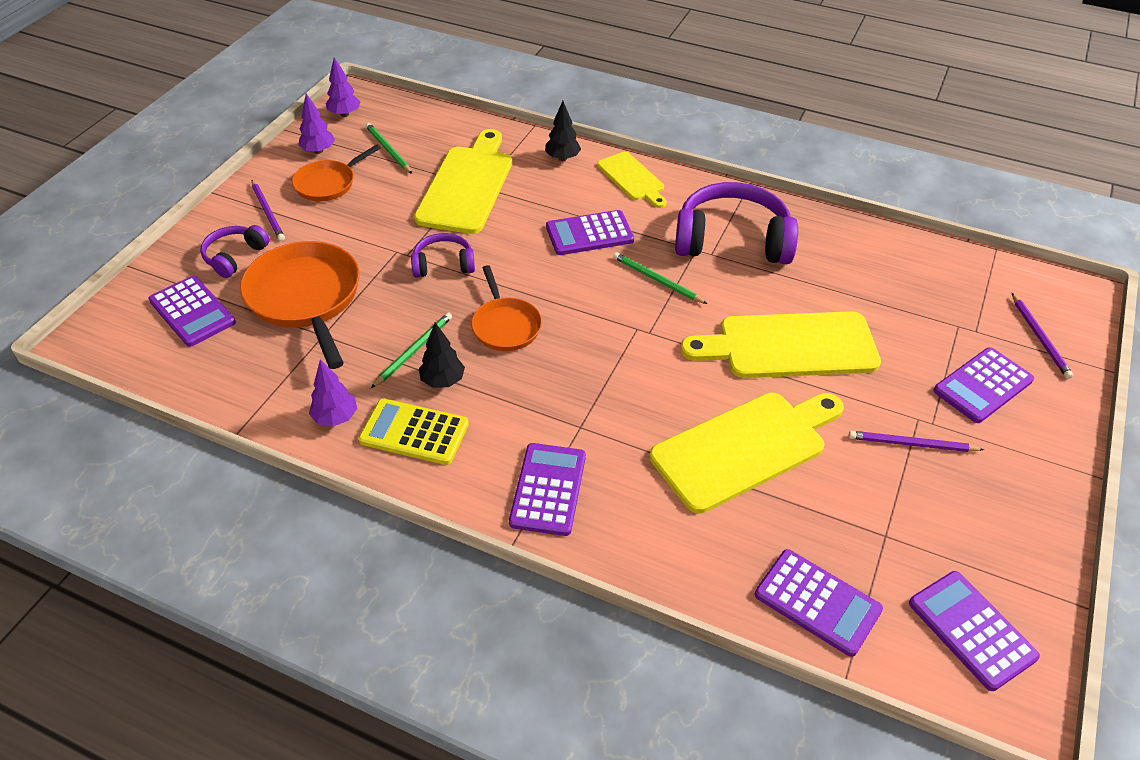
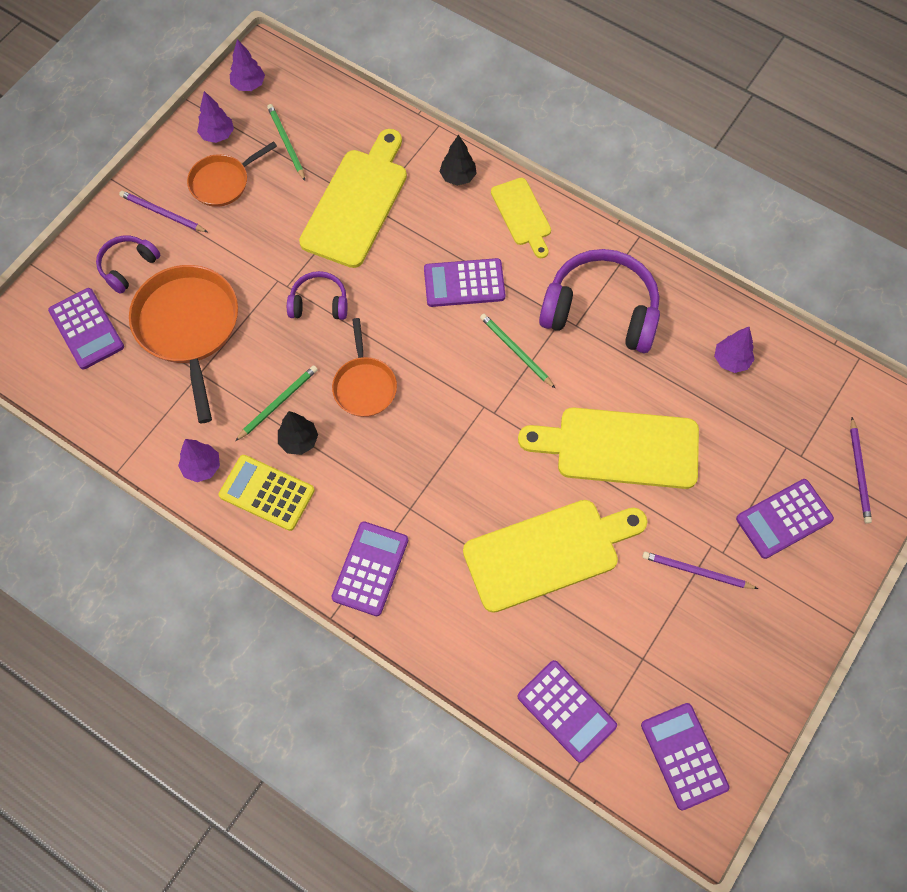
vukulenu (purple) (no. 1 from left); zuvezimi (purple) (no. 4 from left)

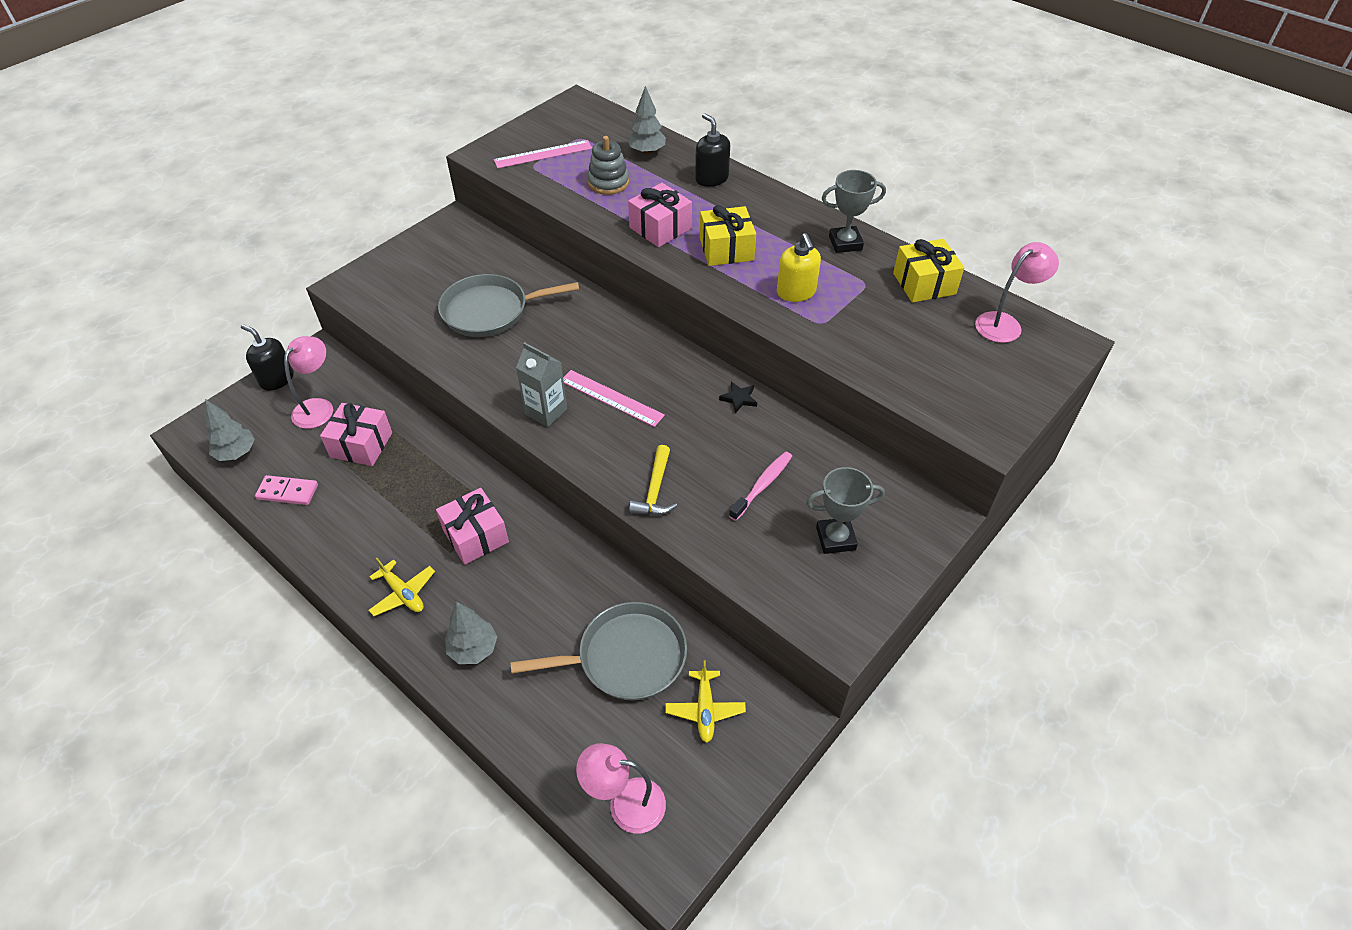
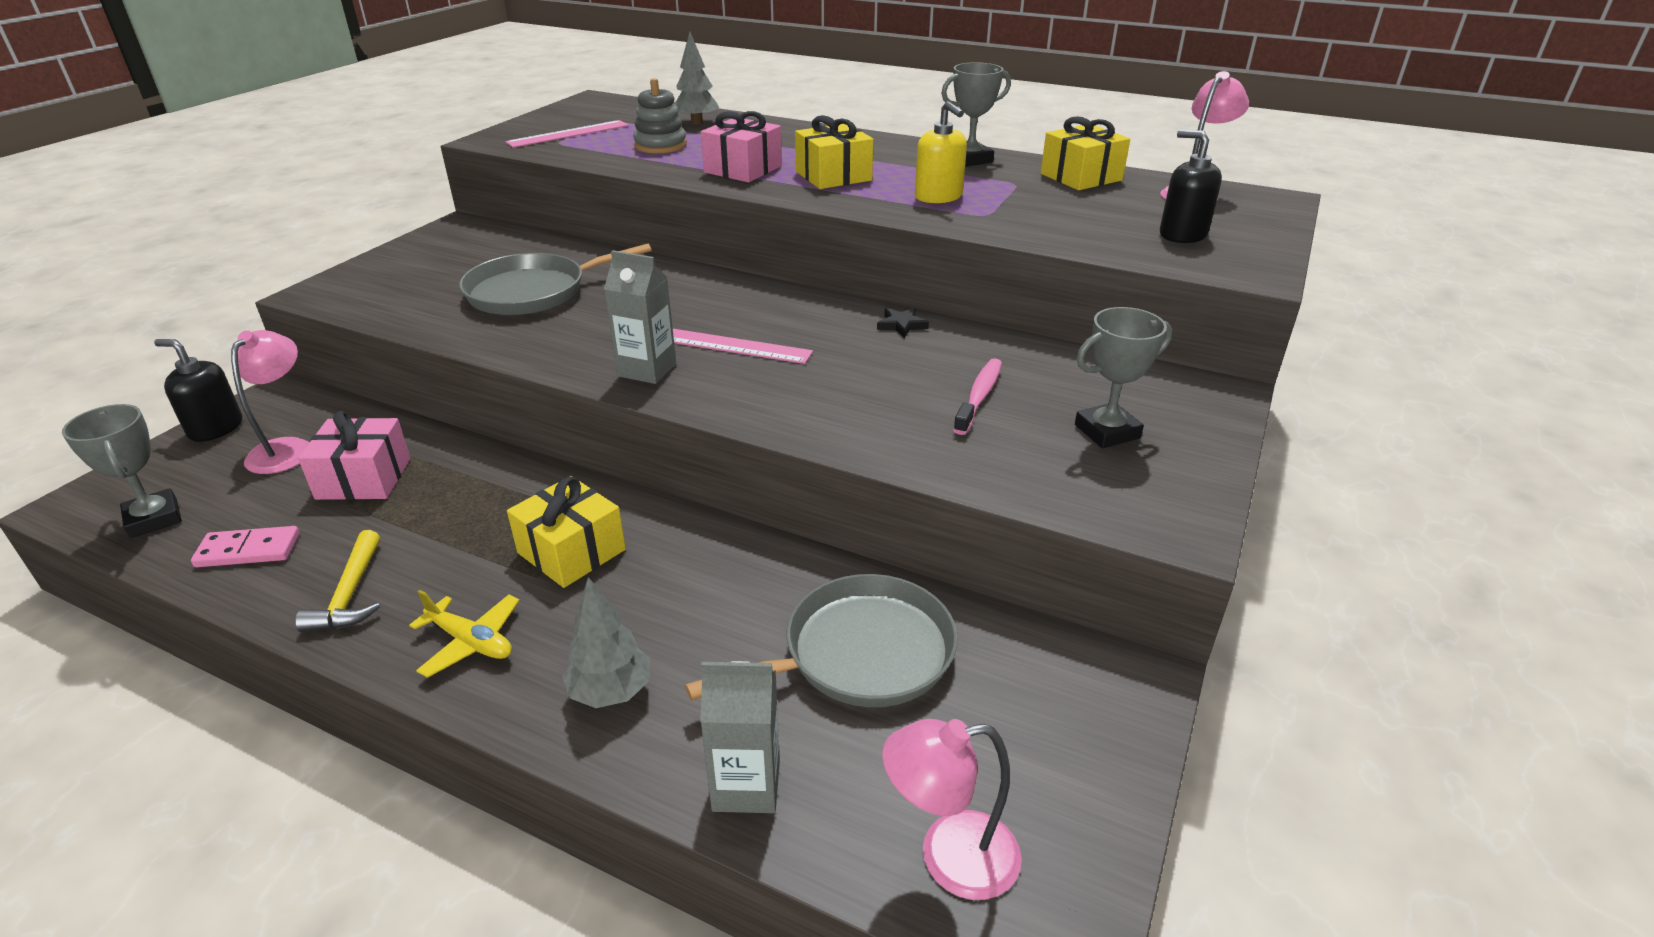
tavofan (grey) (no. 1 from left); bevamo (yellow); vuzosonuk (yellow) (no. 1 from left); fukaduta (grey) (no. 2 from left); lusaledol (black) (no. 2 from left); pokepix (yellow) (no. 2 from left in the first image)

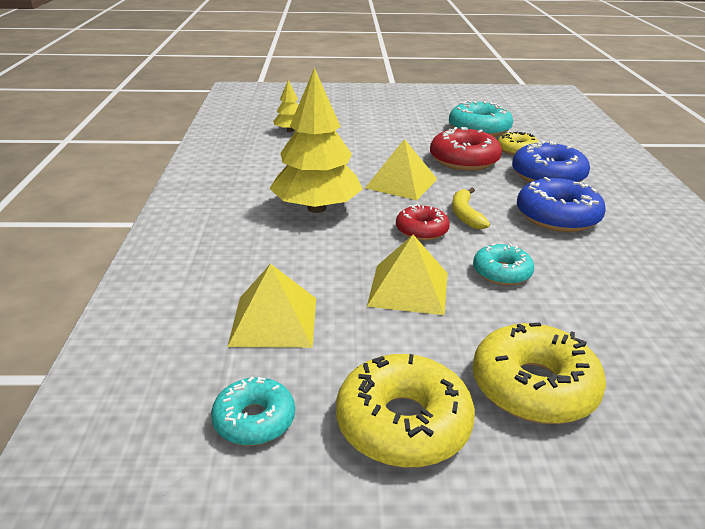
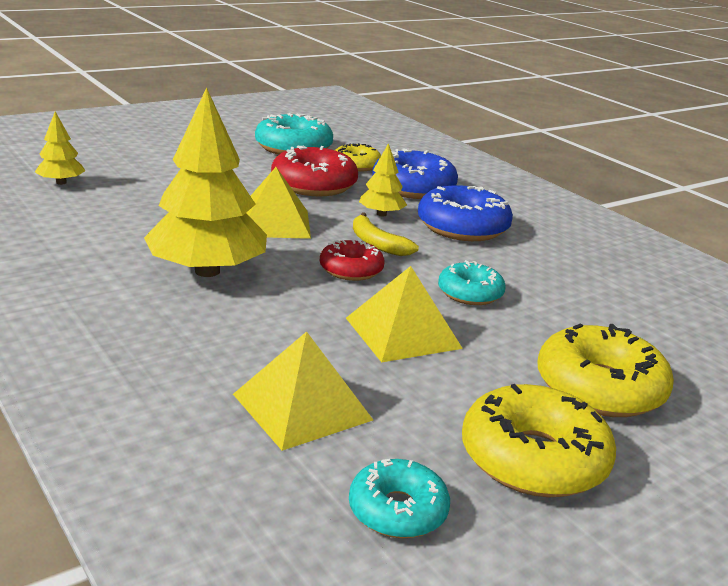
zuvezimi (yellow) (no. 3 from left)

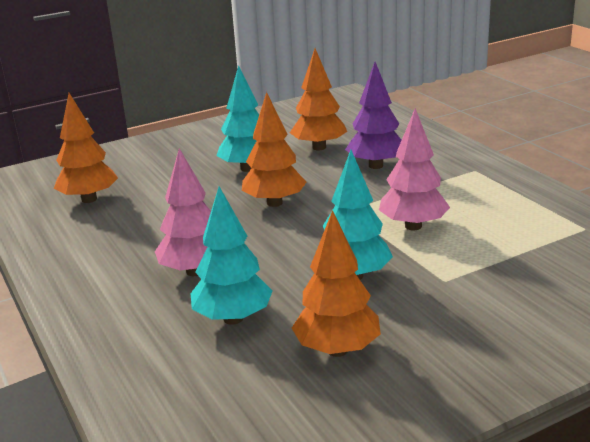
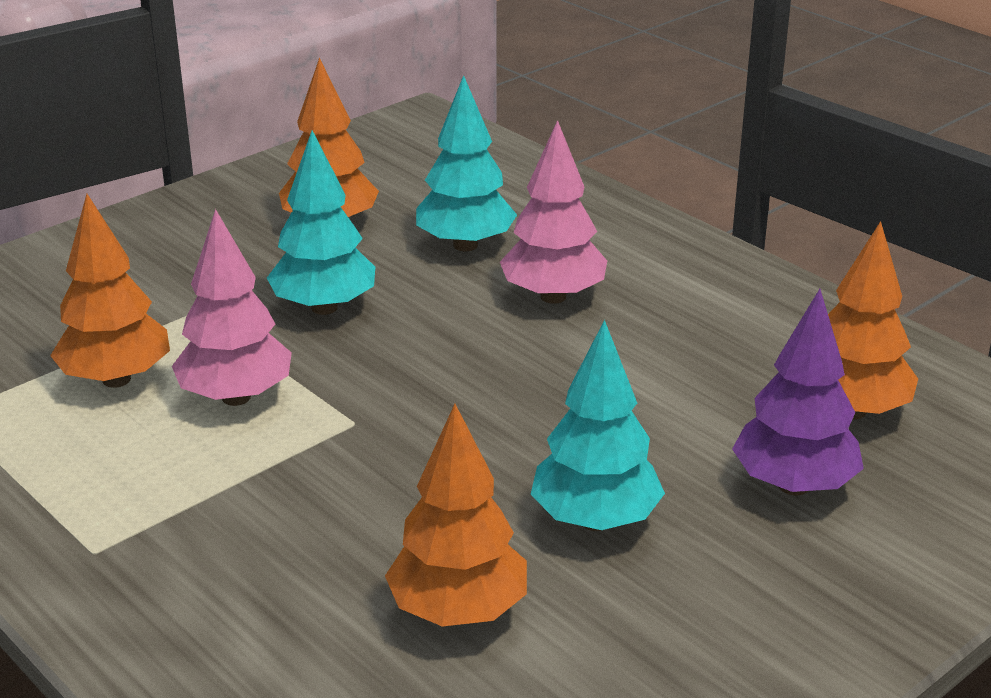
zuvezimi (orange) (no. 1 from left); zuvezimi (purple)

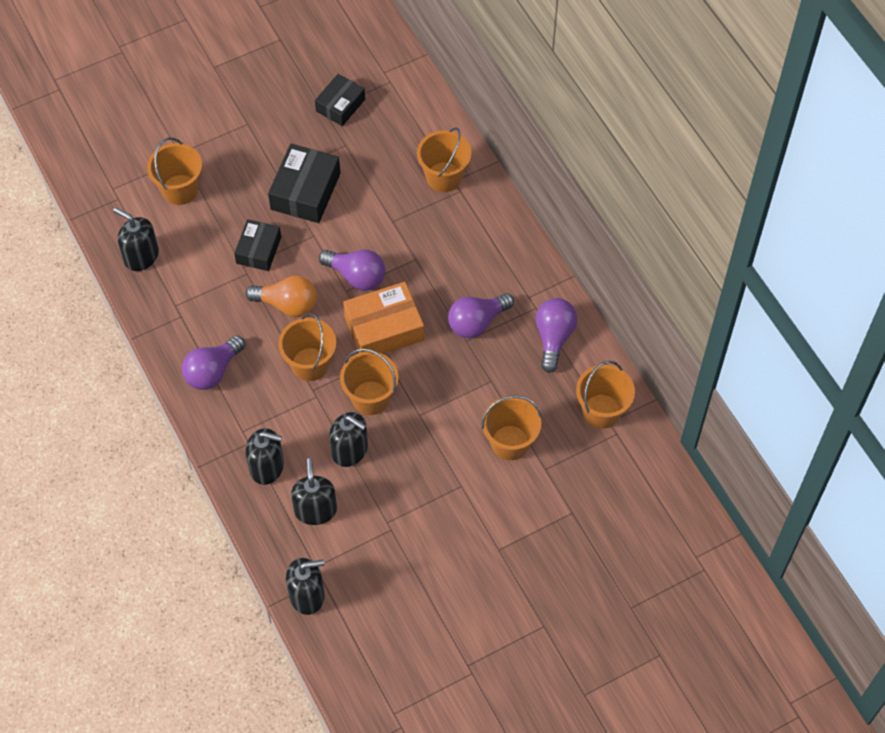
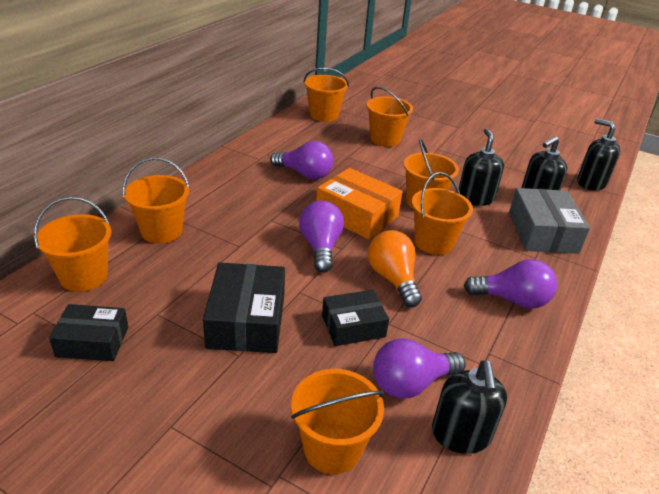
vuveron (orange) (no. 1 from left); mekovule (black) (no. 2 from left); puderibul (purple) (no. 3 from left); mekovule (grey)

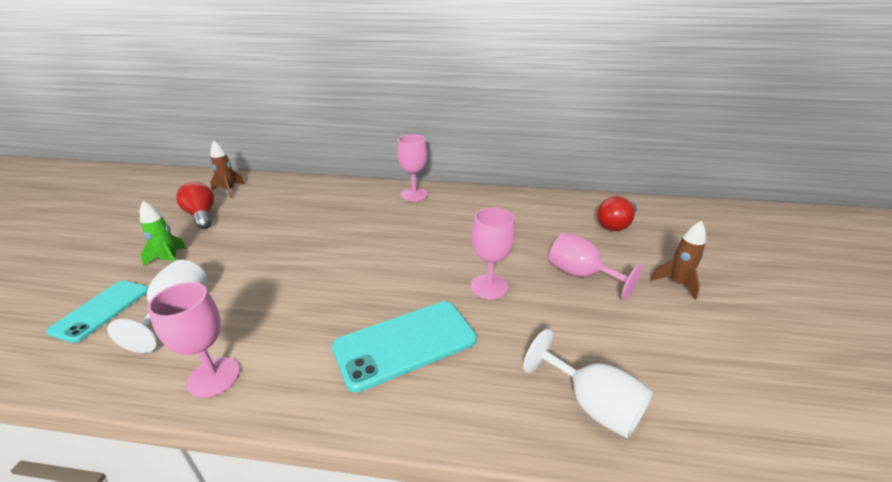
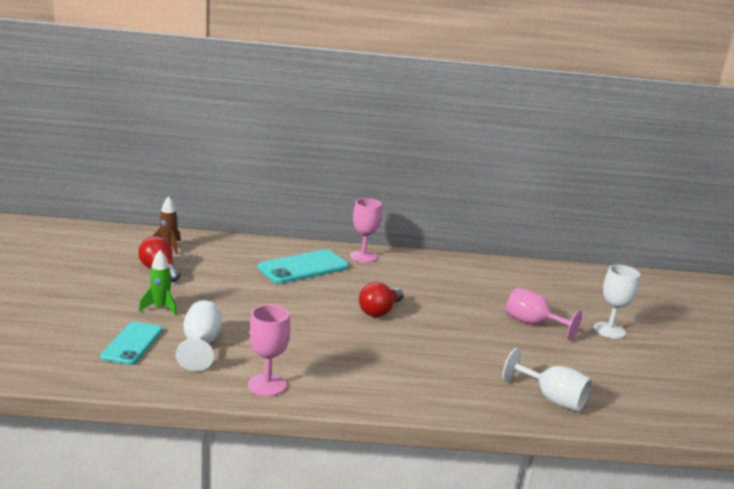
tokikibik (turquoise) (no. 2 from left); puderibul (red) (no. 2 from left); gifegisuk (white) (no. 3 from left); gifegisuk (pink) (no. 3 from left in the first image)

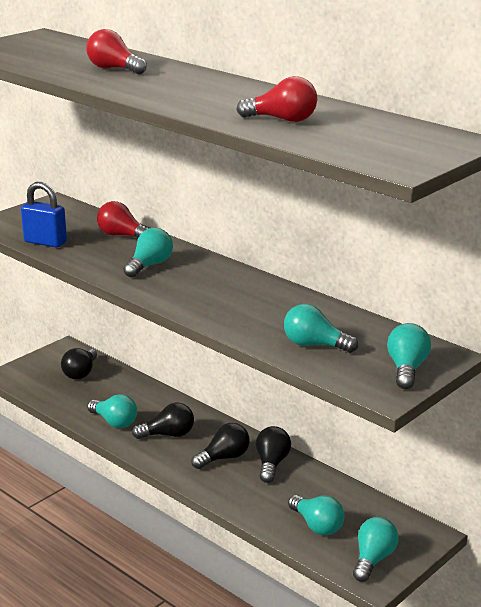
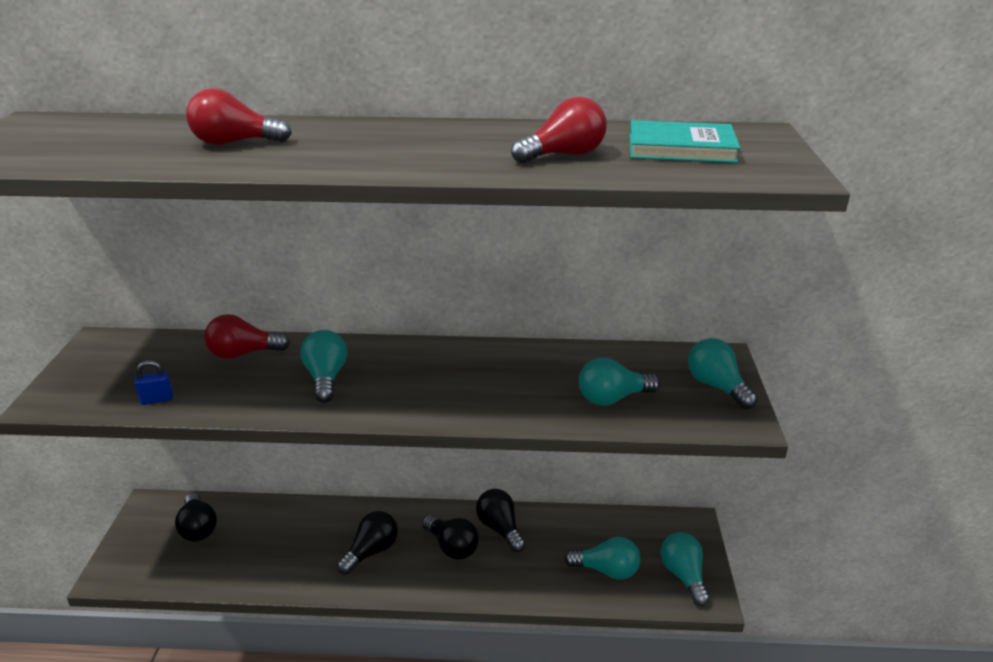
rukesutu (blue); puderibul (black) (no. 3 from left); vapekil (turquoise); puderibul (turquoise) (no. 1 from left in the first image)

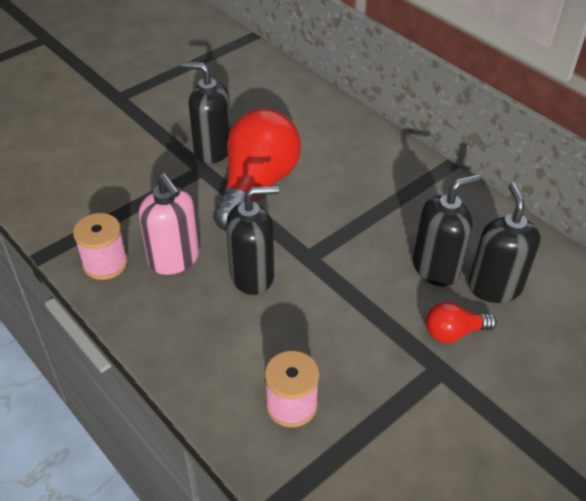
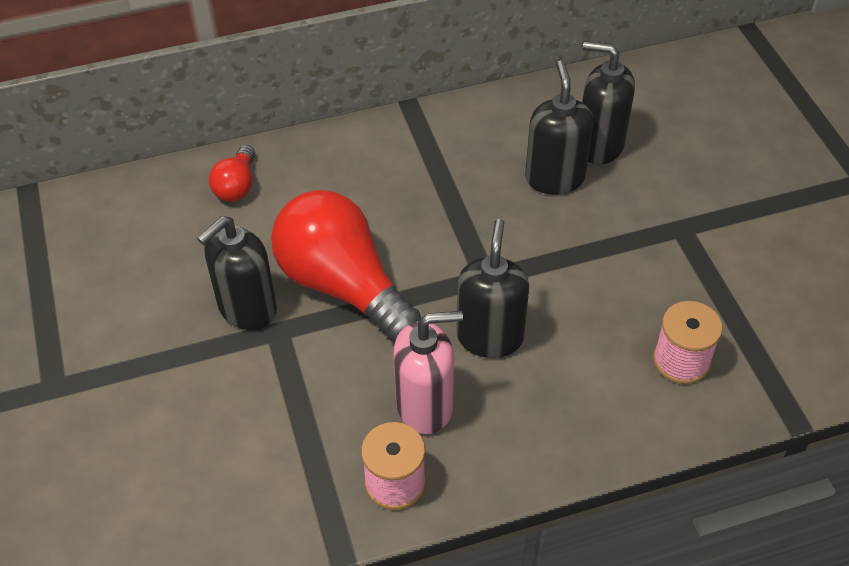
puderibul (red) (no. 1 from left)

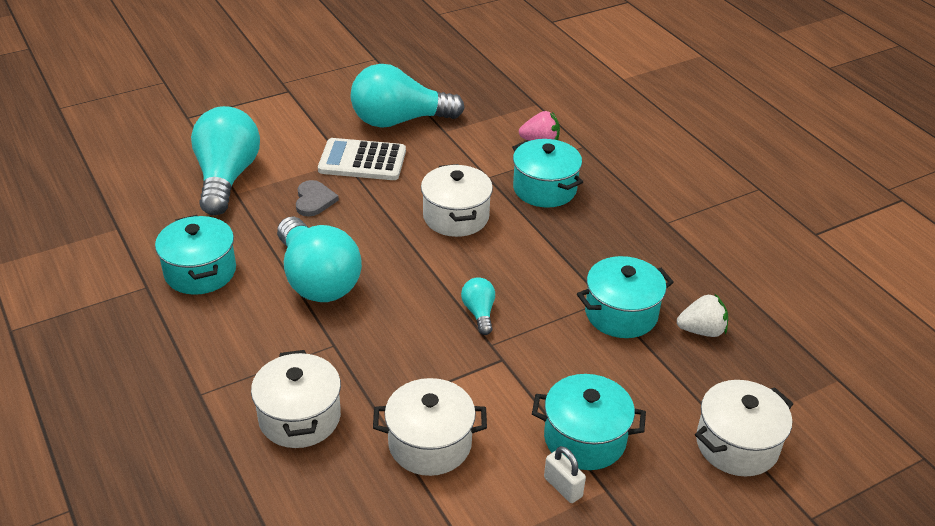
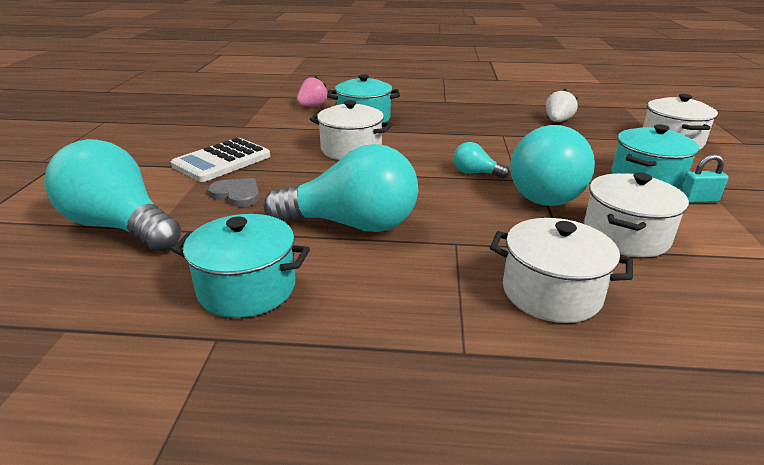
puderibul (turquoise) (no. 4 from left); rukesutu (turquoise); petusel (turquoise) (no. 4 from left in the first image)

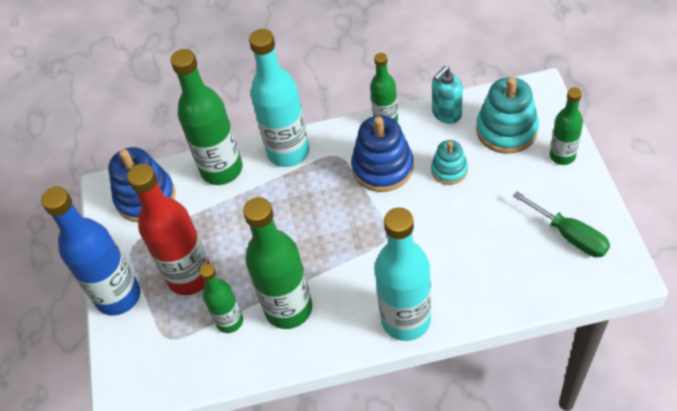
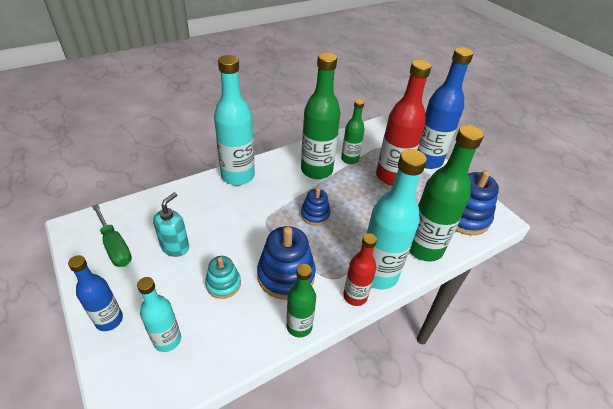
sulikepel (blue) (no. 1 from left); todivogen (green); sulikepel (turquoise) (no. 1 from left); lusaledol (turquoise); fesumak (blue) (no. 2 from left); sulikepel (red) (no. 1 from left)

